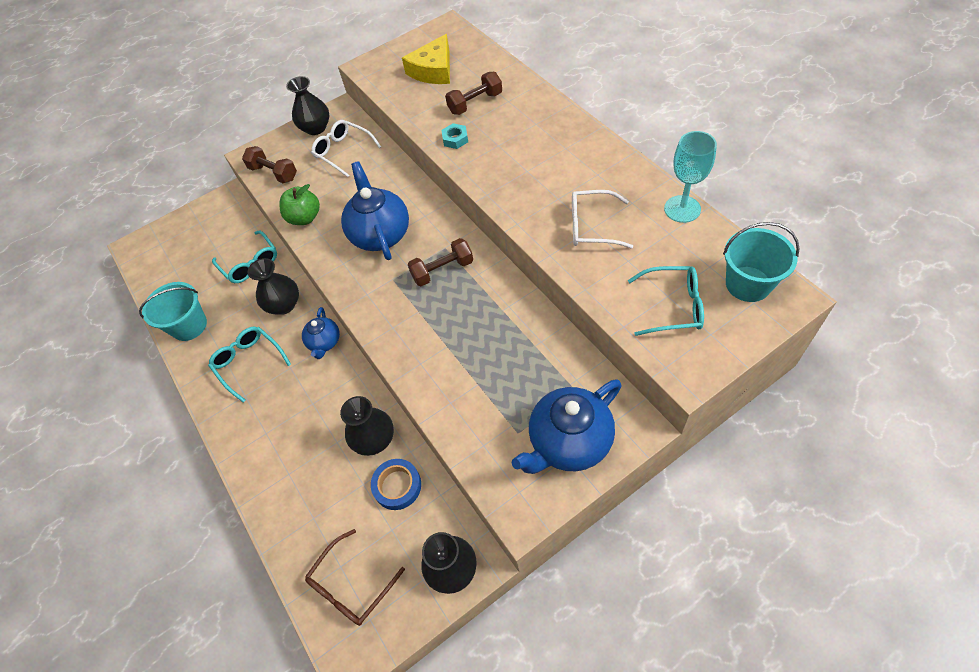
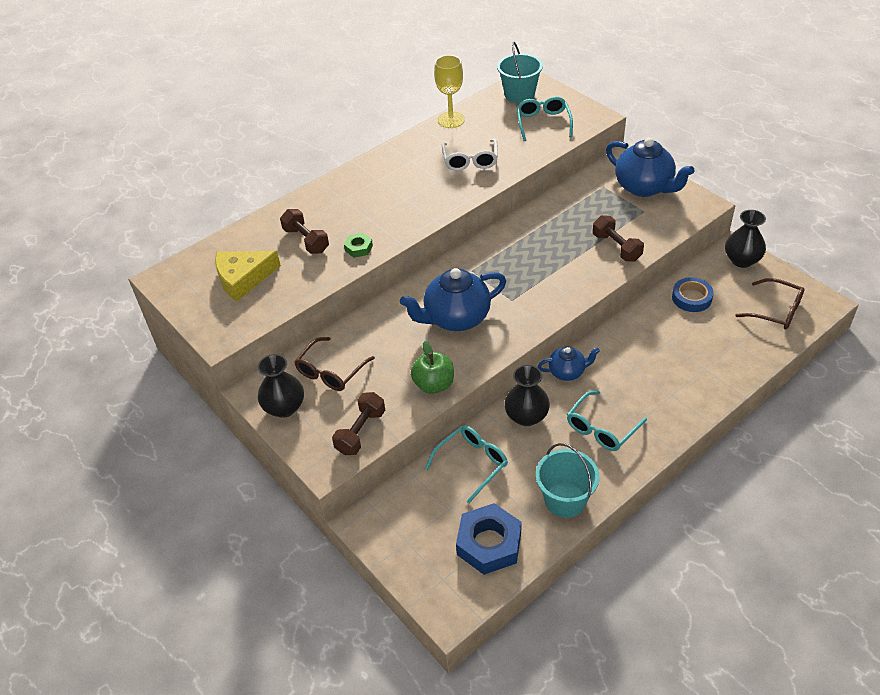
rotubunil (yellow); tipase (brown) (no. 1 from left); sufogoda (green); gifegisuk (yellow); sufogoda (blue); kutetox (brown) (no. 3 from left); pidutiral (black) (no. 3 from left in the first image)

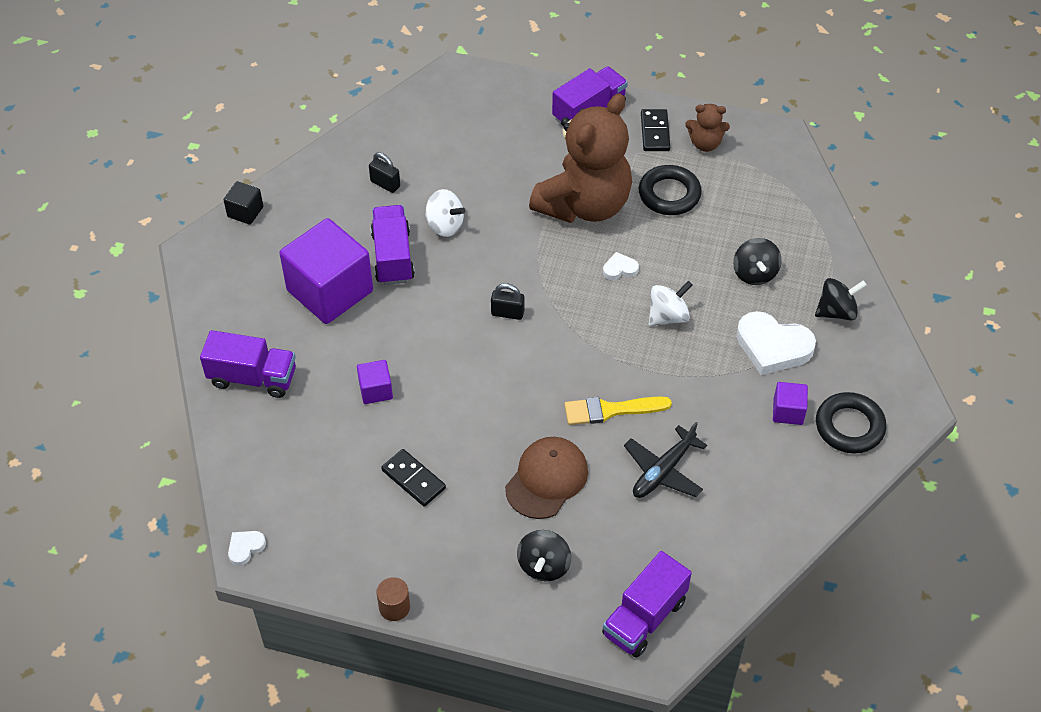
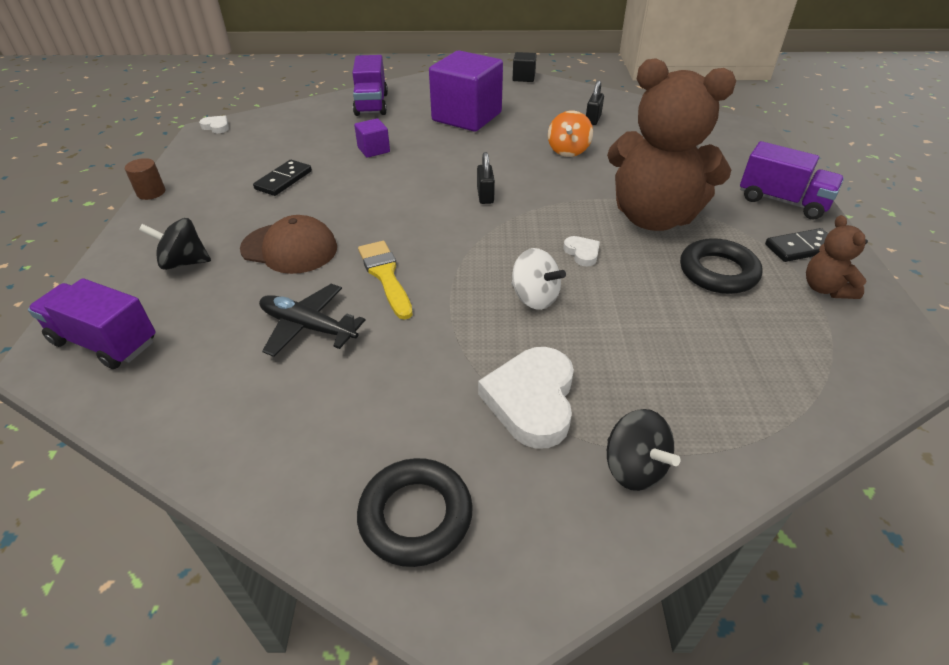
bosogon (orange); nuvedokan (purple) (no. 2 from left in the first image); bosogon (black) (no. 2 from left in the first image); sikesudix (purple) (no. 3 from left in the first image)

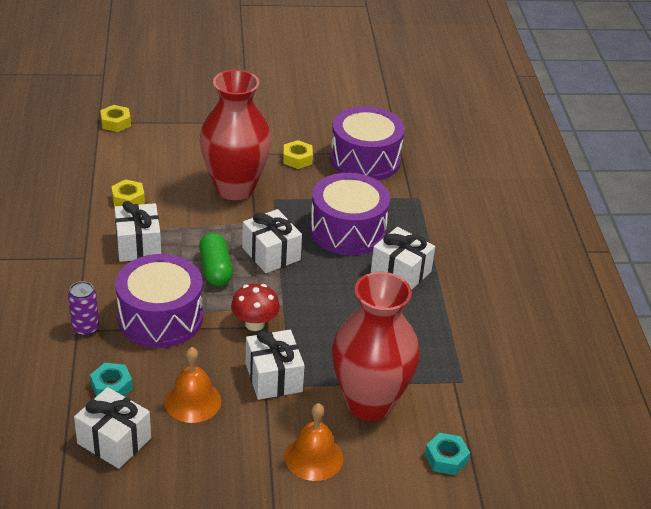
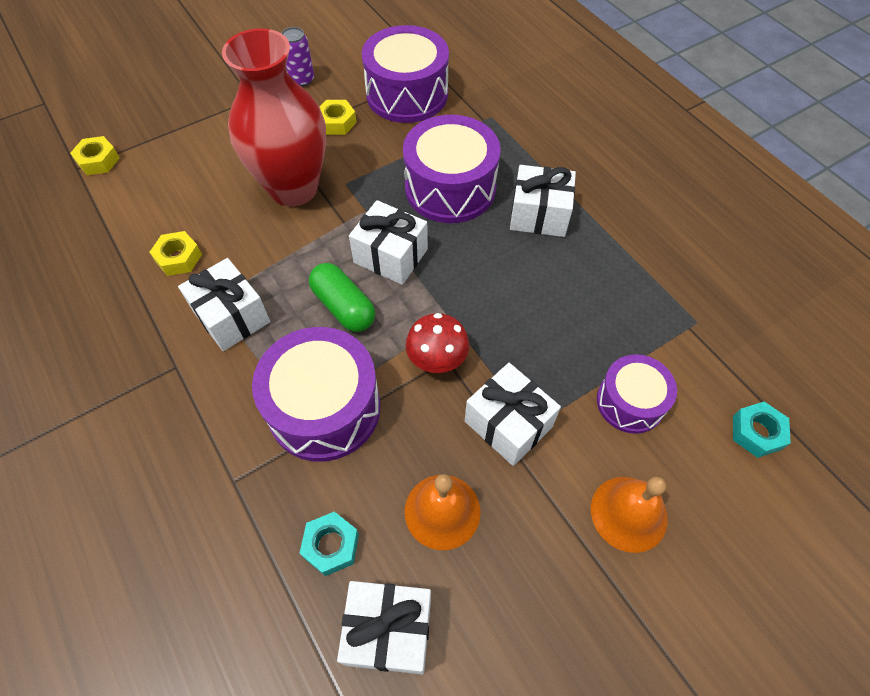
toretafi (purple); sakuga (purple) (no. 4 from left)

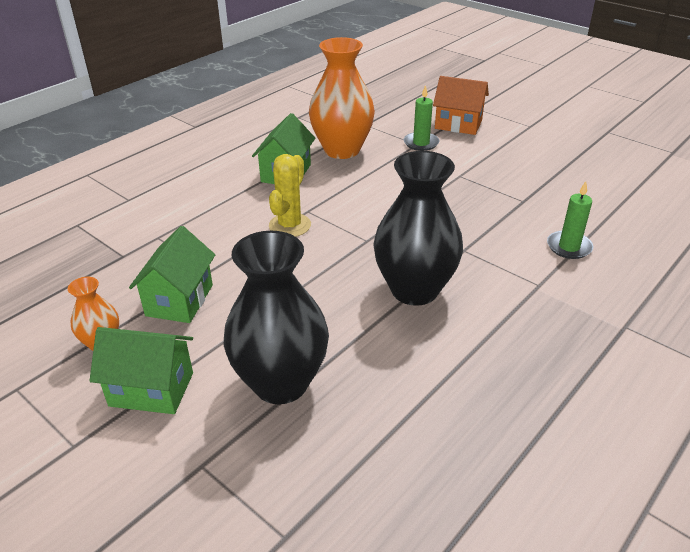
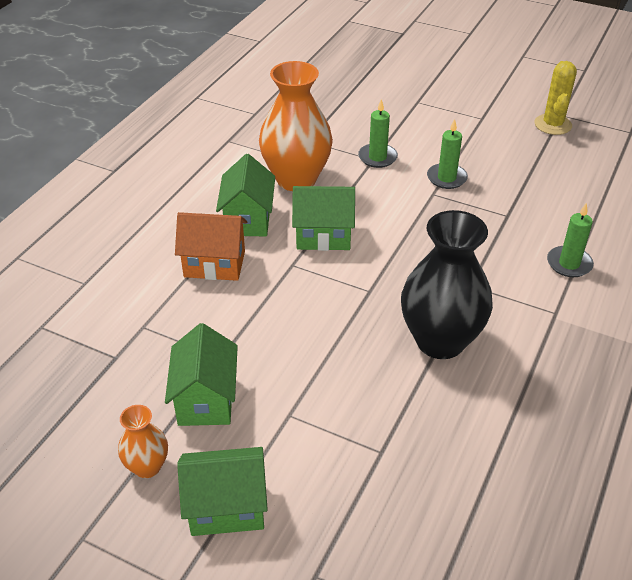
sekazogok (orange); sekazogok (green) (no. 4 from left); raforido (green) (no. 2 from left); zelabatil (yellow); pidutiral (black) (no. 1 from left in the first image)

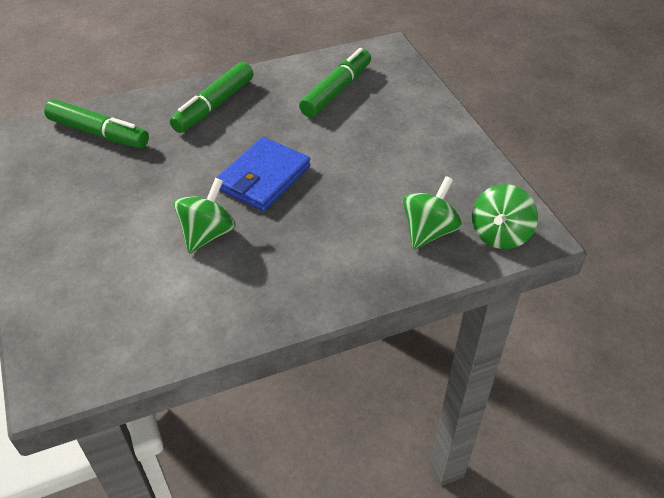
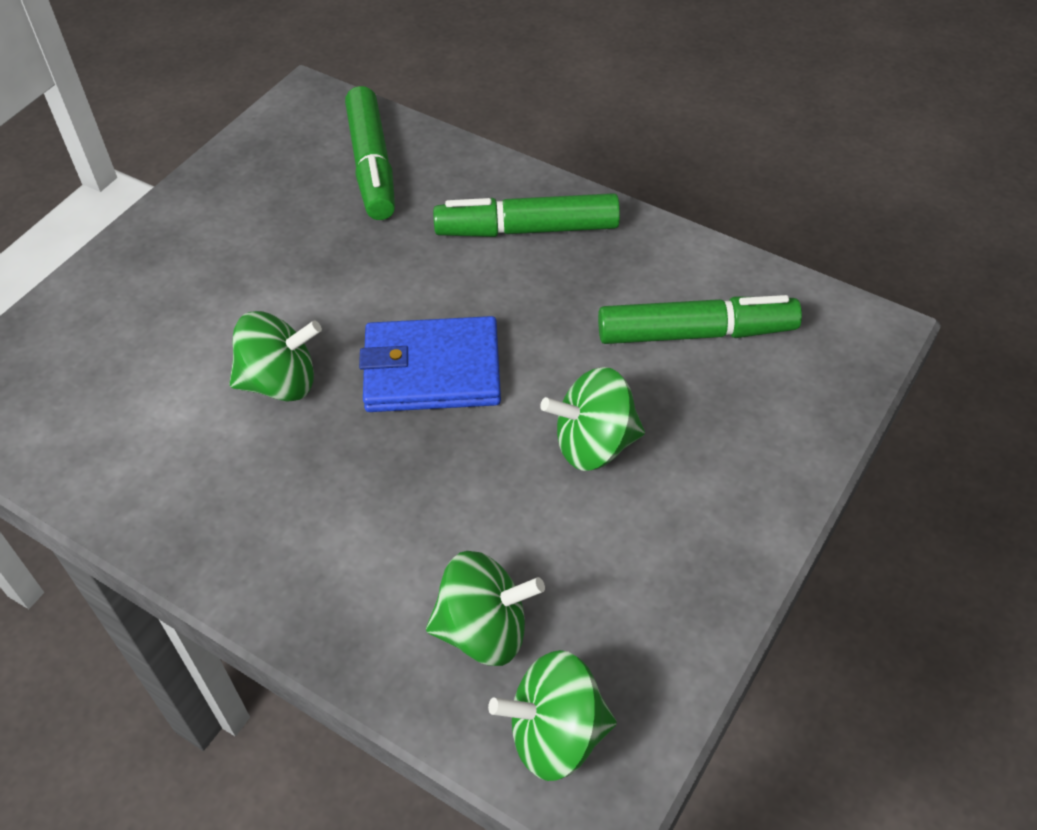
bosogon (green) (no. 4 from left)

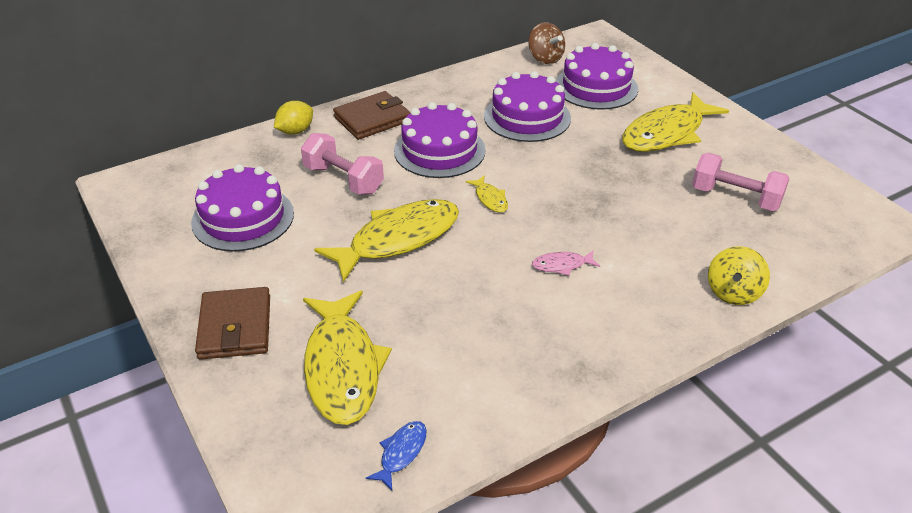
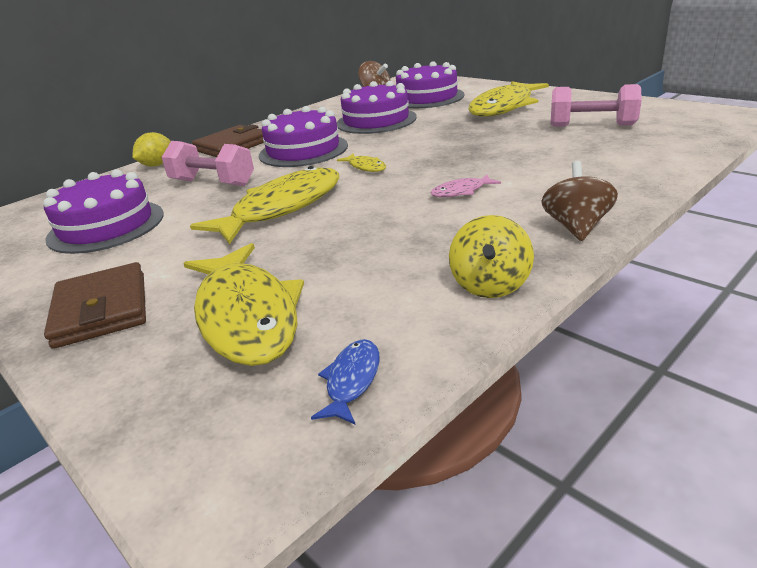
bosogon (yellow); bosogon (brown) (no. 2 from left)

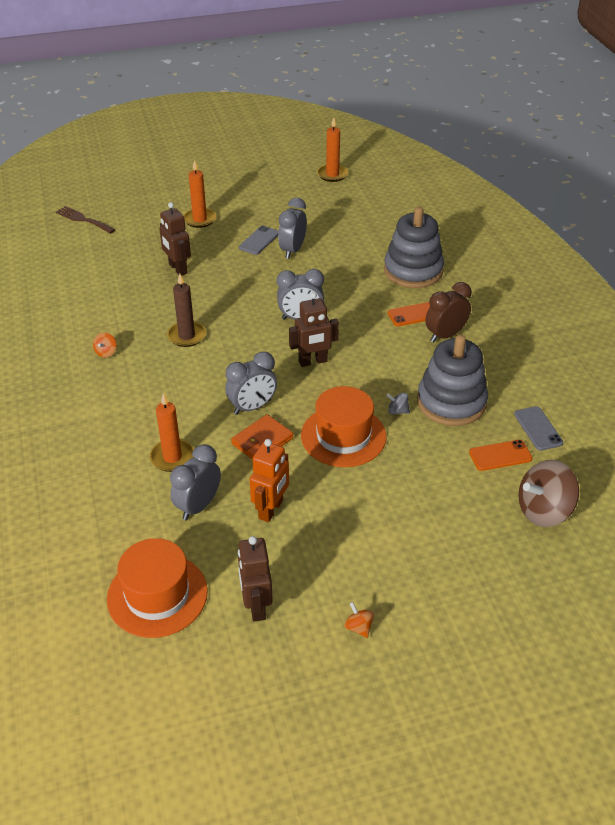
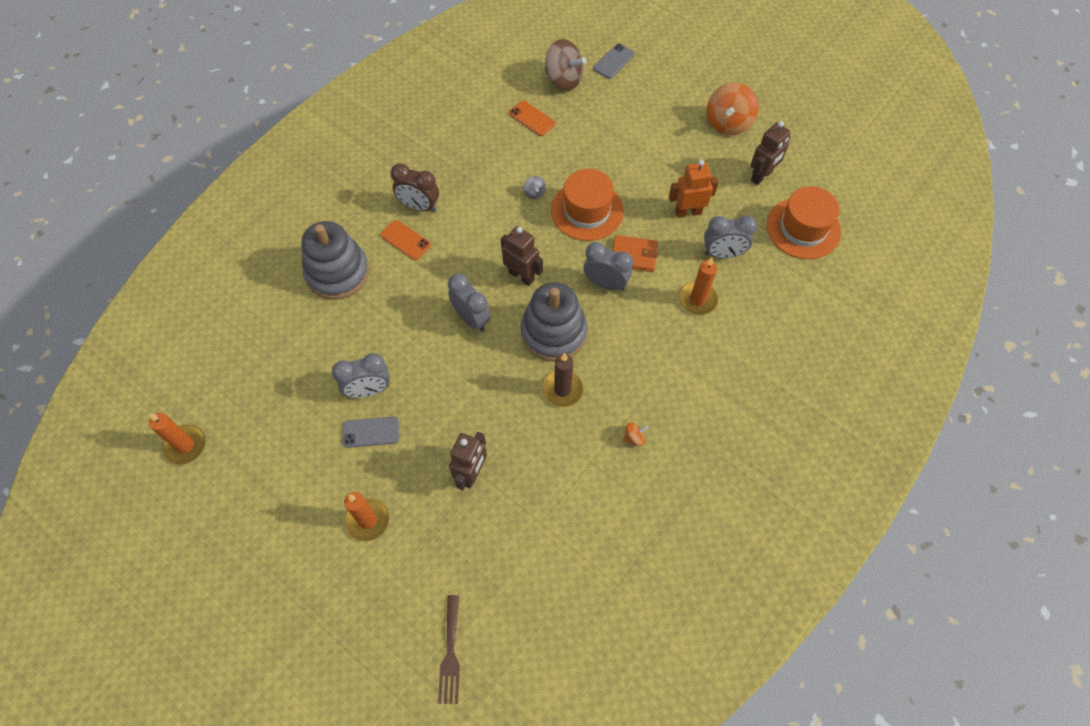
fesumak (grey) (no. 2 from left); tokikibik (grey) (no. 2 from left); bosogon (orange) (no. 2 from left)

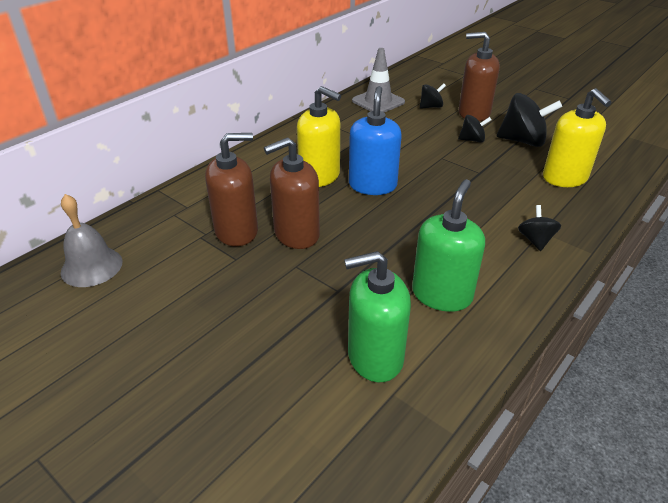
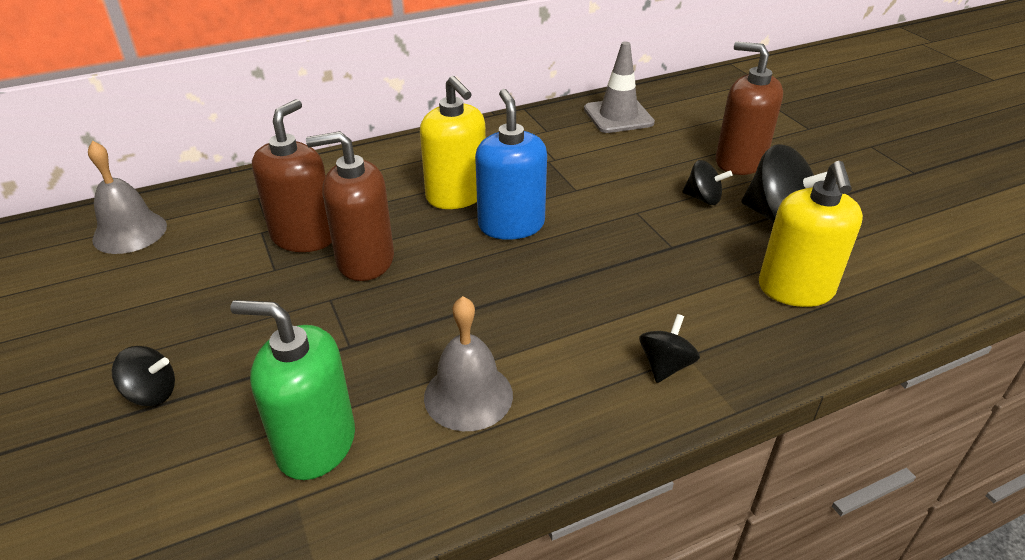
bosogon (black) (no. 1 from left); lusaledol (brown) (no. 1 from left); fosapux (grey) (no. 2 from left); lusaledol (blue)

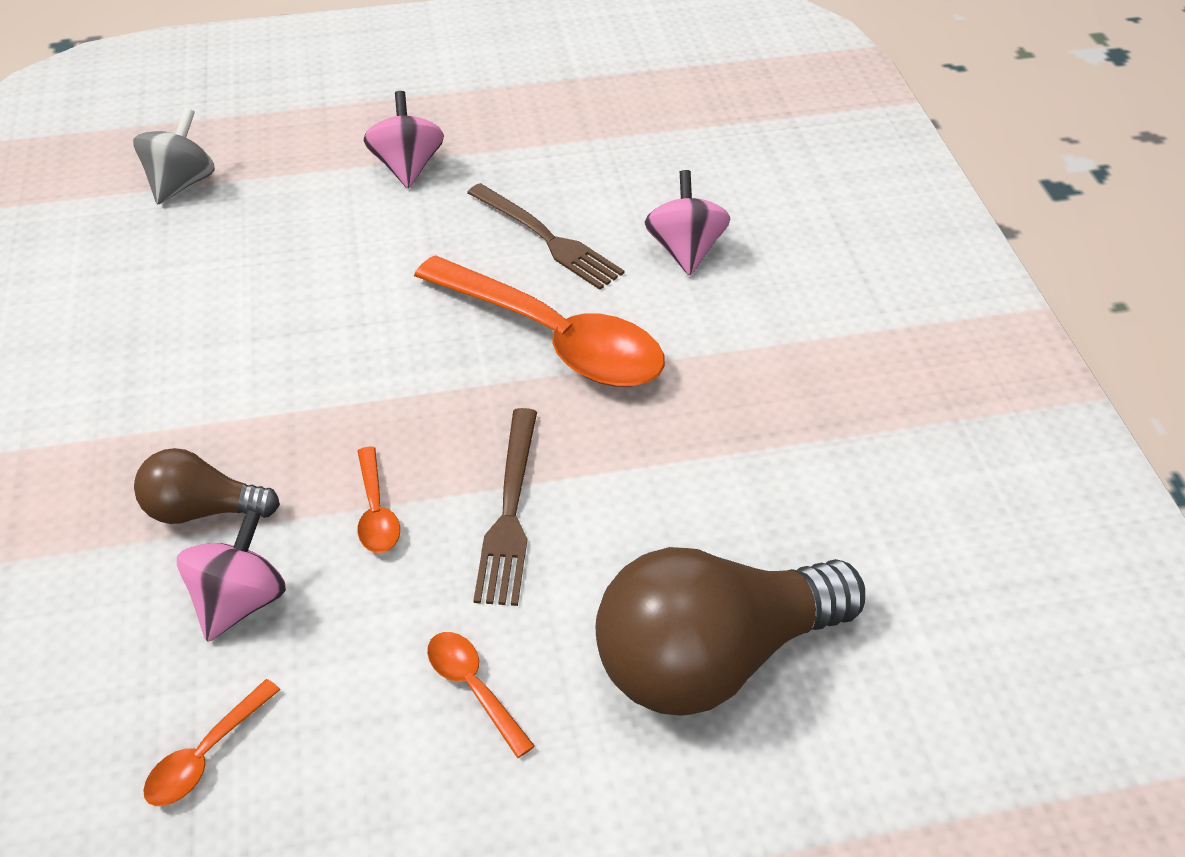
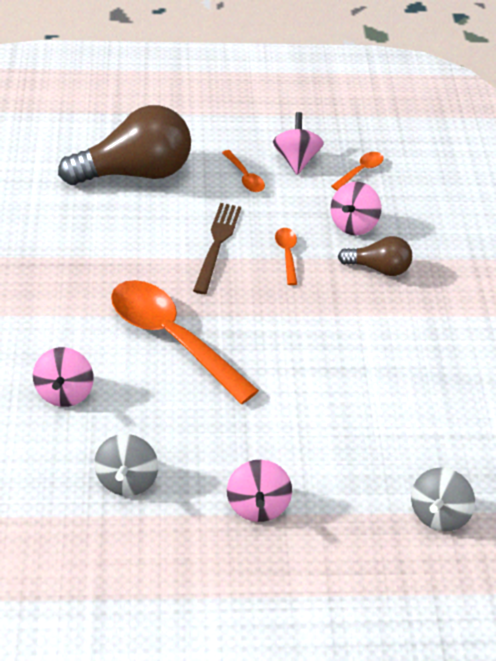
bosogon (grey) (no. 1 from left); bosogon (pink) (no. 3 from left); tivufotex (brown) (no. 2 from left in the first image)

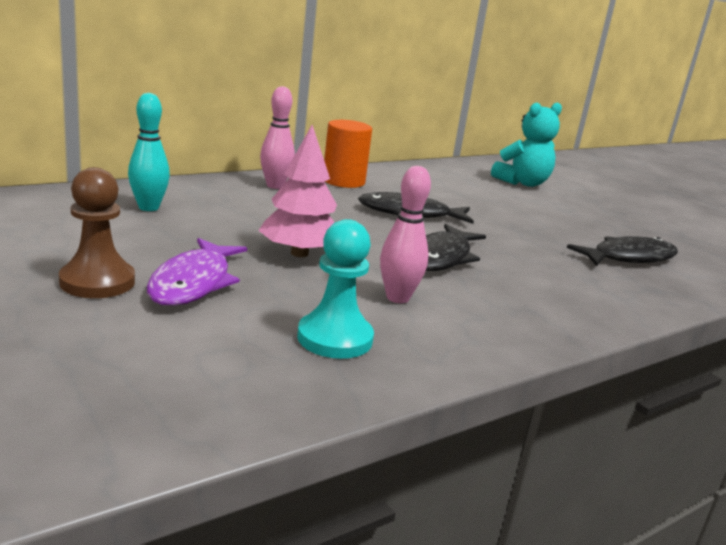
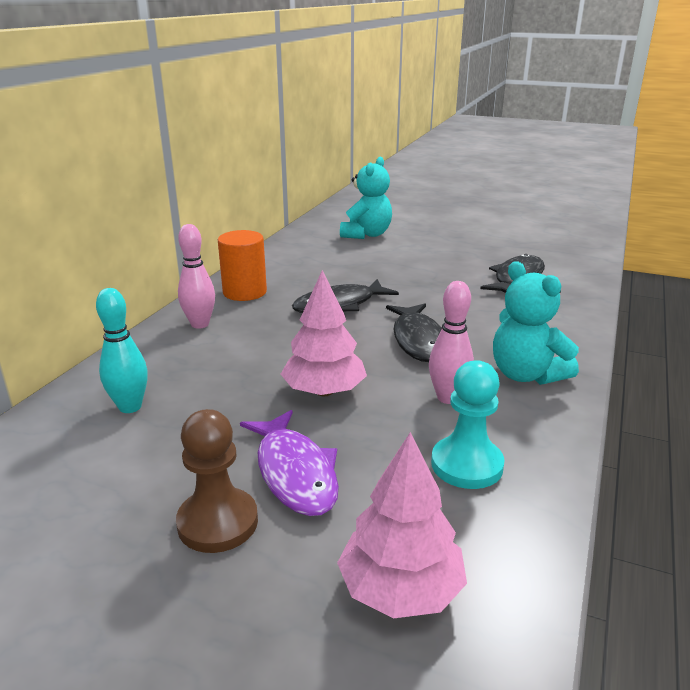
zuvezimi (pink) (no. 2 from left); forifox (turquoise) (no. 2 from left)

